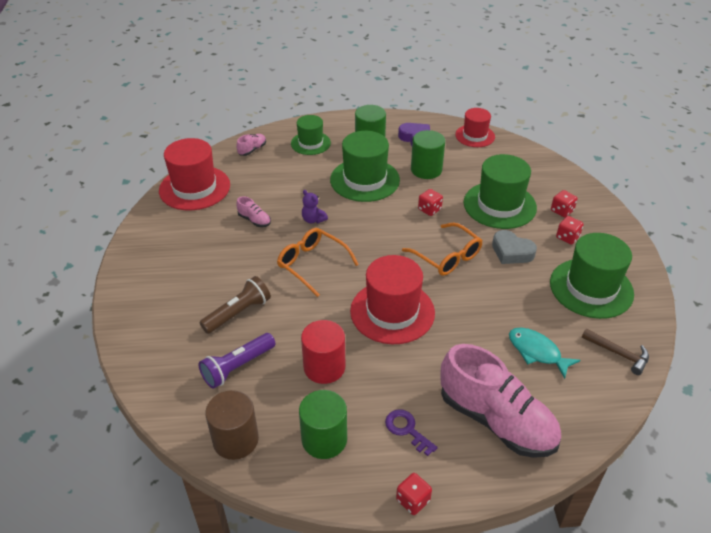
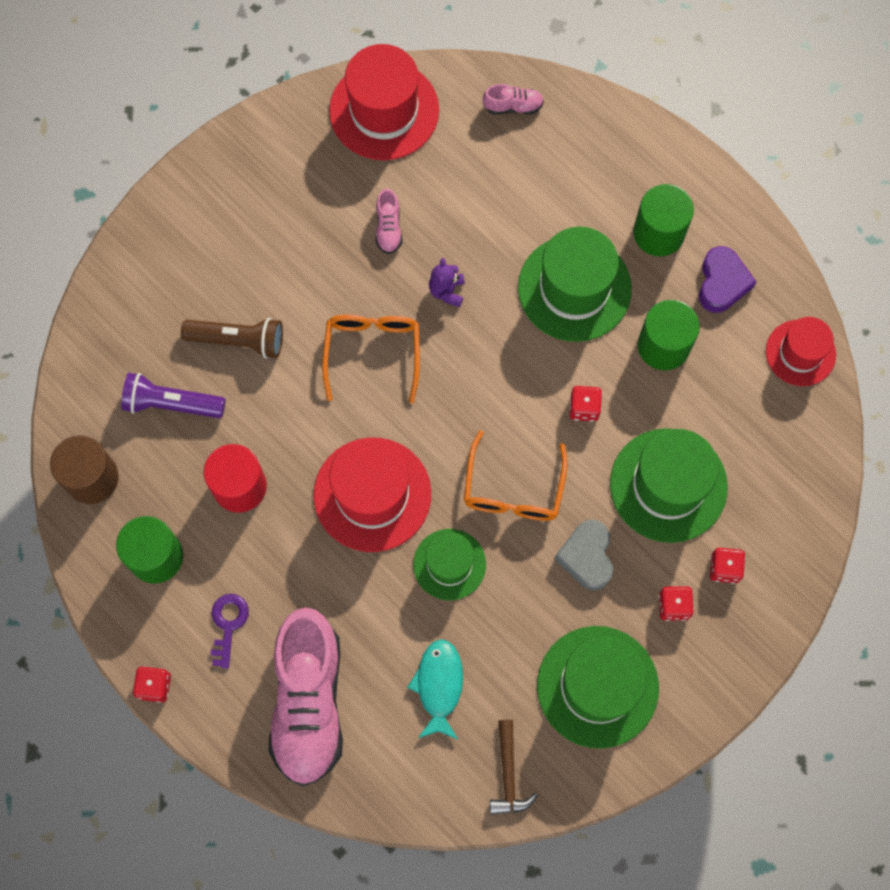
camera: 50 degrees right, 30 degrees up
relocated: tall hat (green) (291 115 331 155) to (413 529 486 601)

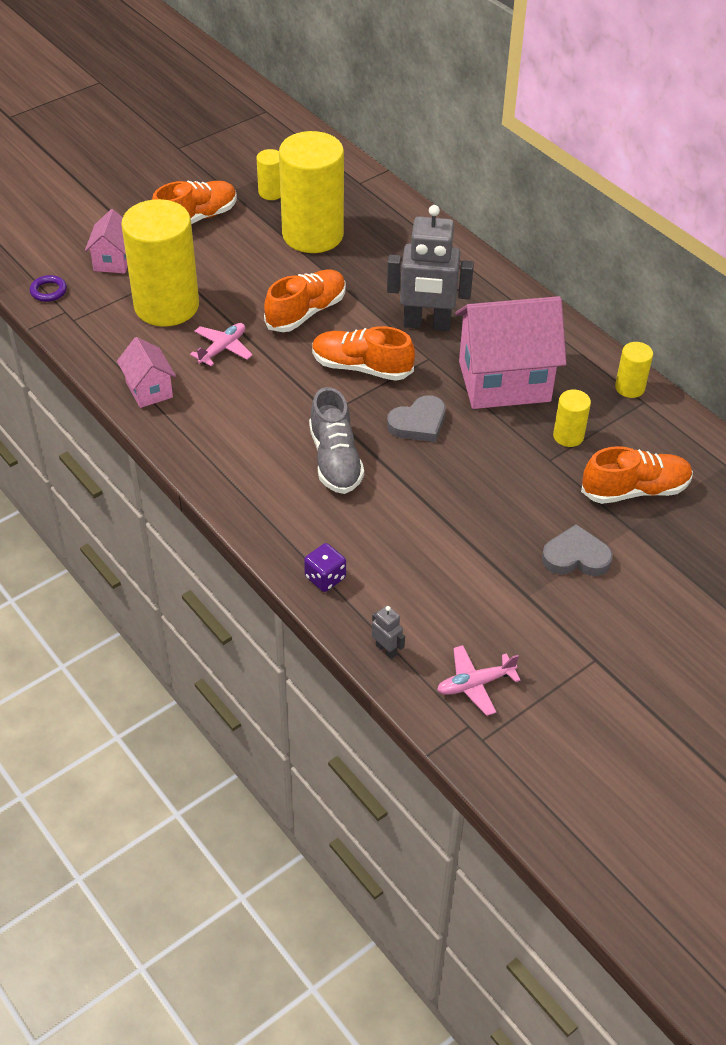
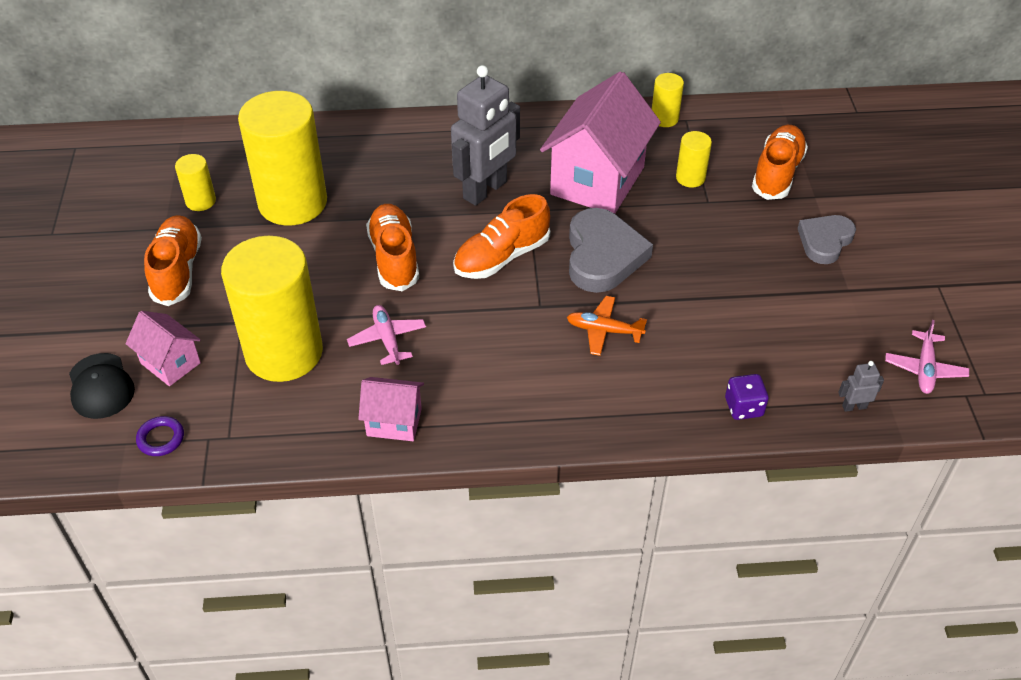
camera: 55 degrees left, 0 degrees up
appeared: baseball cap (ebony) (69 353 135 419)
exchanged: shoe (ash-grey) (309 387 364 494) to aeroplane (bright orange) (567 296 647 356)
size: love heart (ash-grey) (387 395 446 442) = (569 208 653 293) x1.55

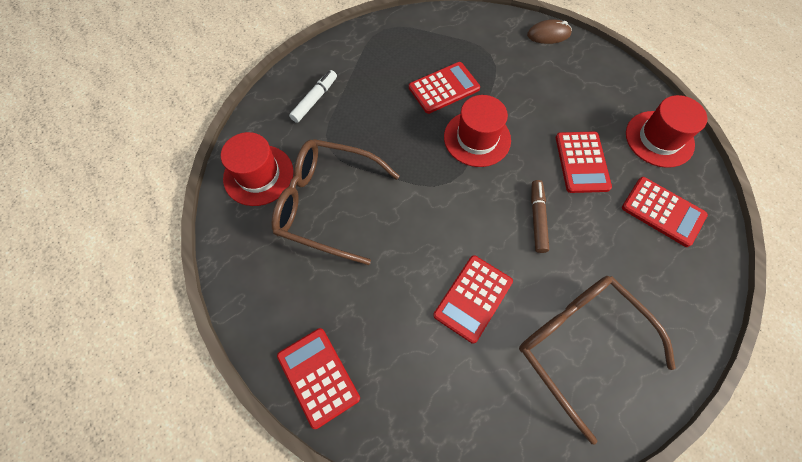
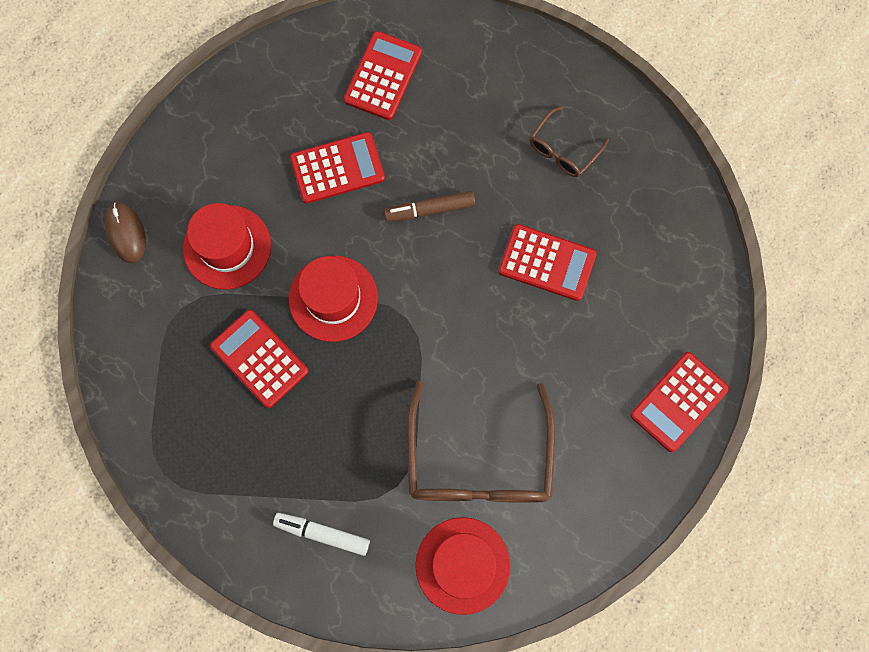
camera: 105 degrees left, 10 degrees up
relocated: tall hat (crimson) (626 95 707 168) to (183 203 271 290)
size: spectacles (russet) (519 276 676 445) = (529 105 609 177) x0.50

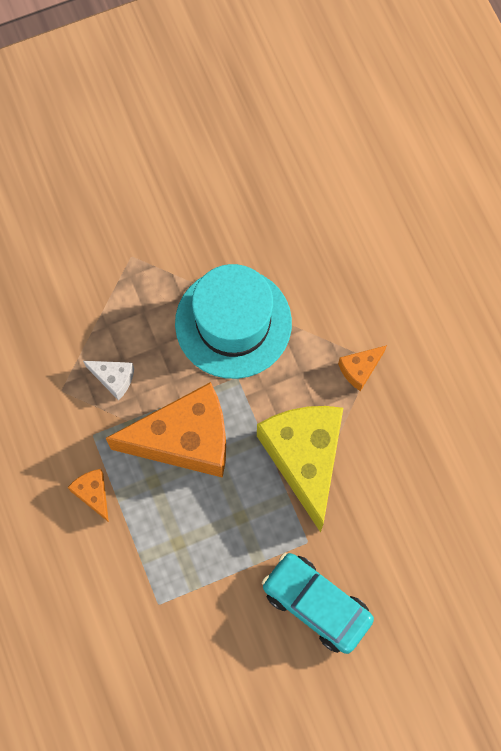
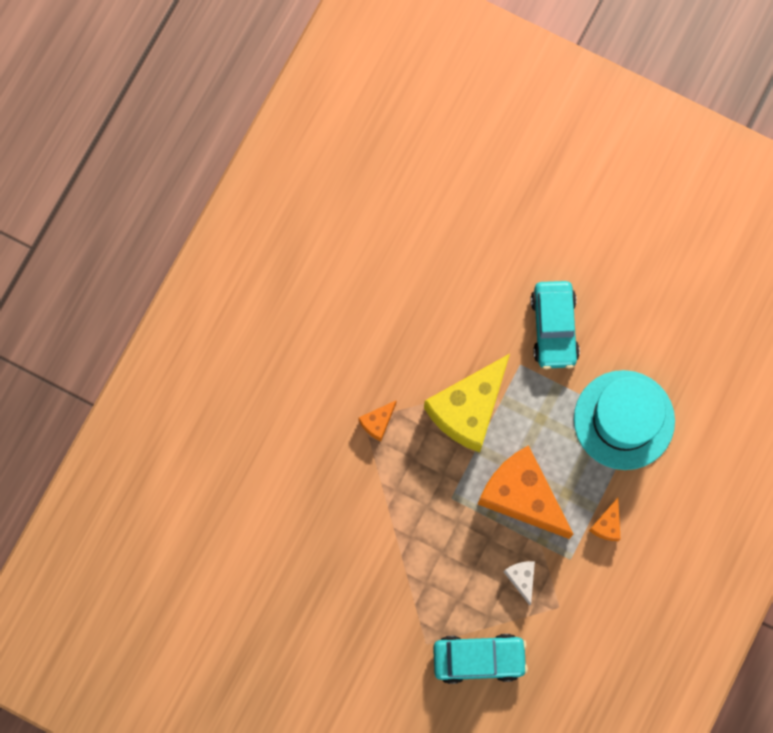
camera: 130 degrees left, 5 degrees up
appeared: car (aqua) (433 634 528 684)
relocated: tall hat (aqua) (175 264 292 379) to (574 370 675 470)
spun: cheese (bright orange) (338 345 387 391) = (358 401 396 441) 120 degrees clockwise

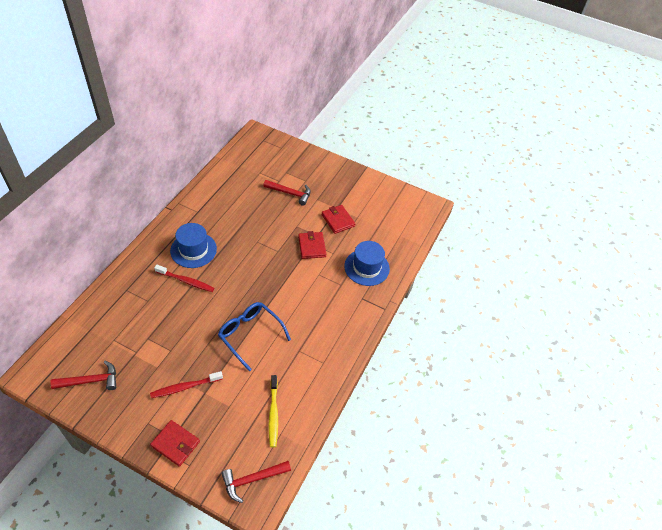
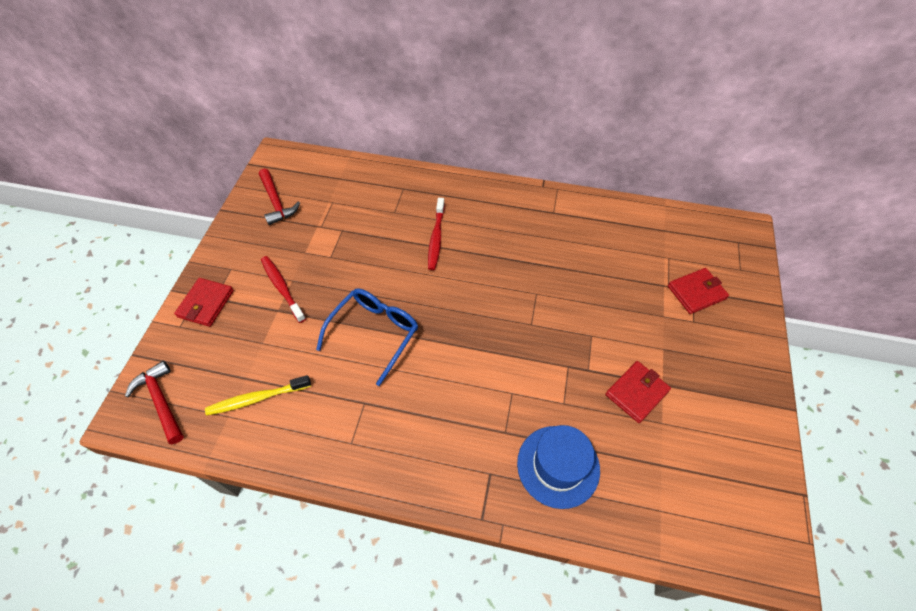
camera: 80 degrees right, 5 degrees up
missing: tall hat (cobalt) (170 223 217 268); hammer (crimson) (263 180 311 206)
relocated: wallet (crimson) (298 231 327 259) to (668 268 729 314)

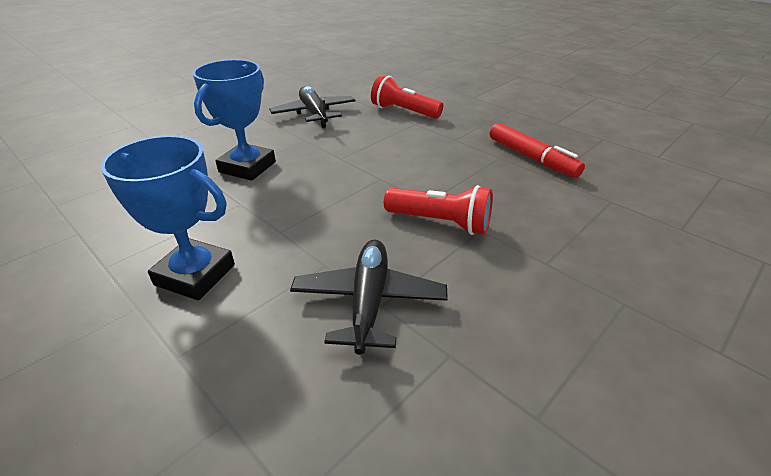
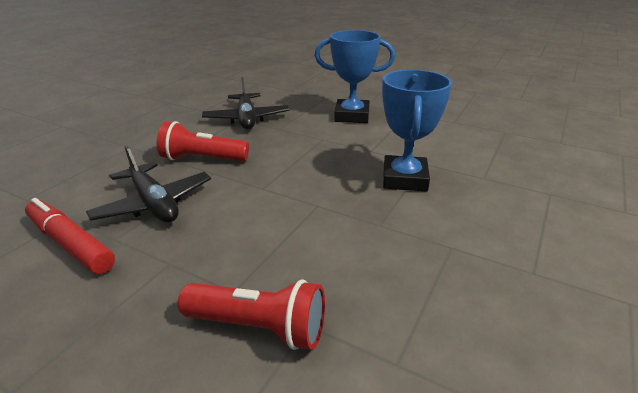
camera: 165 degrees right, 5 degrees down
relocated: aeroplane (ebony) (269 86 356 128) to (86 145 211 222)

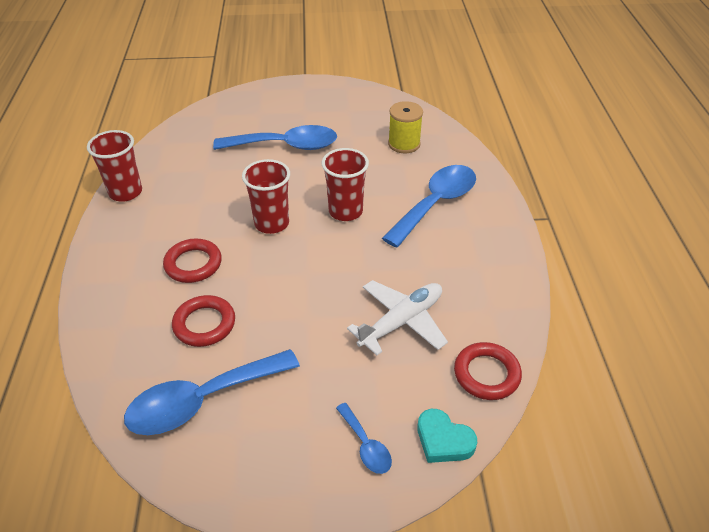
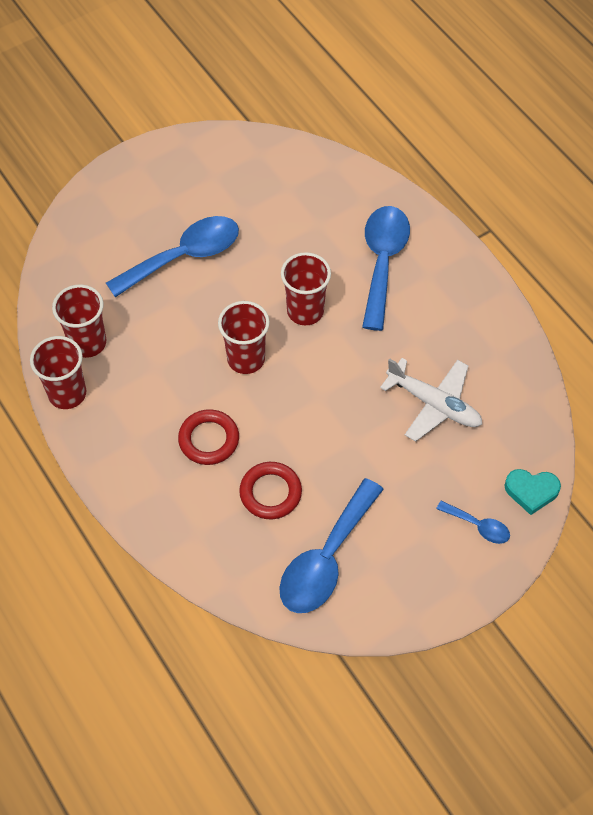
camera: 30 degrees left, 15 degrees up
missing: bobbin (golden) (388 101 423 153); torus (crimson) (454 342 522 400)
appeared: beaker (crimson) (52 285 106 358)
spun: aeroplane (pure white) (347 280 448 355) = (380 358 482 442) 105 degrees clockwise

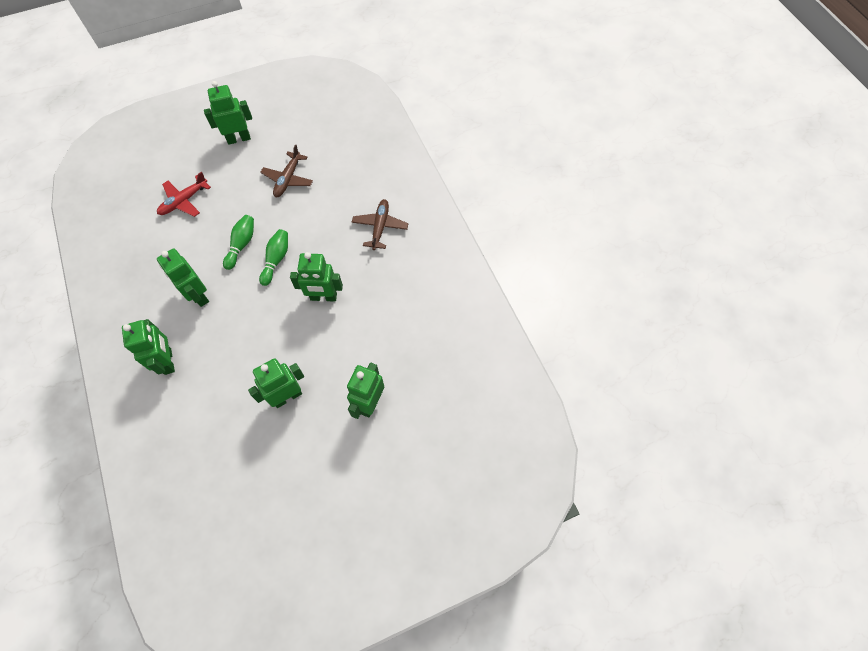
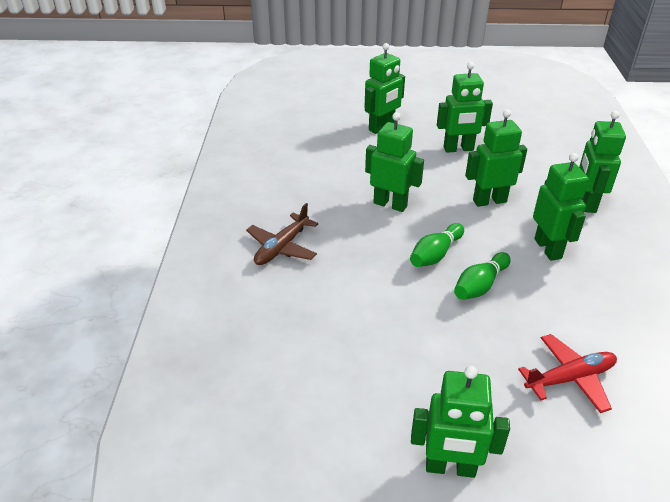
camera: 155 degrees left, 25 degrees down
missing: aeroplane (russet) (260 144 313 197)
appeared: toy robot (green) (465 109 527 207)

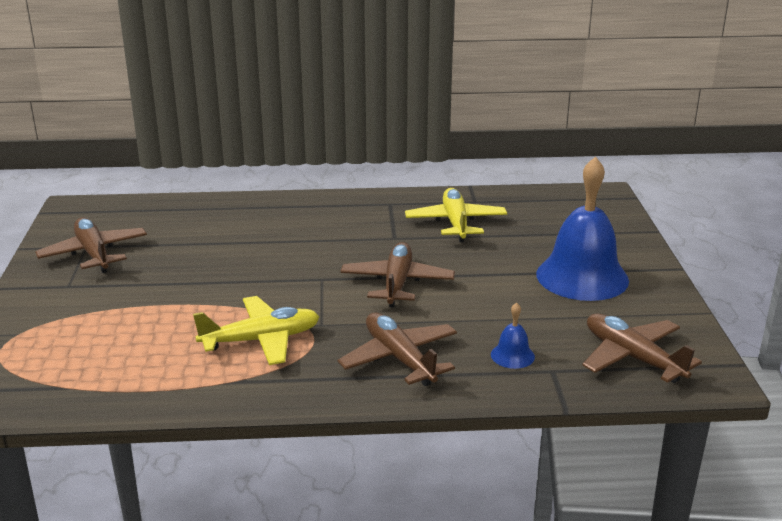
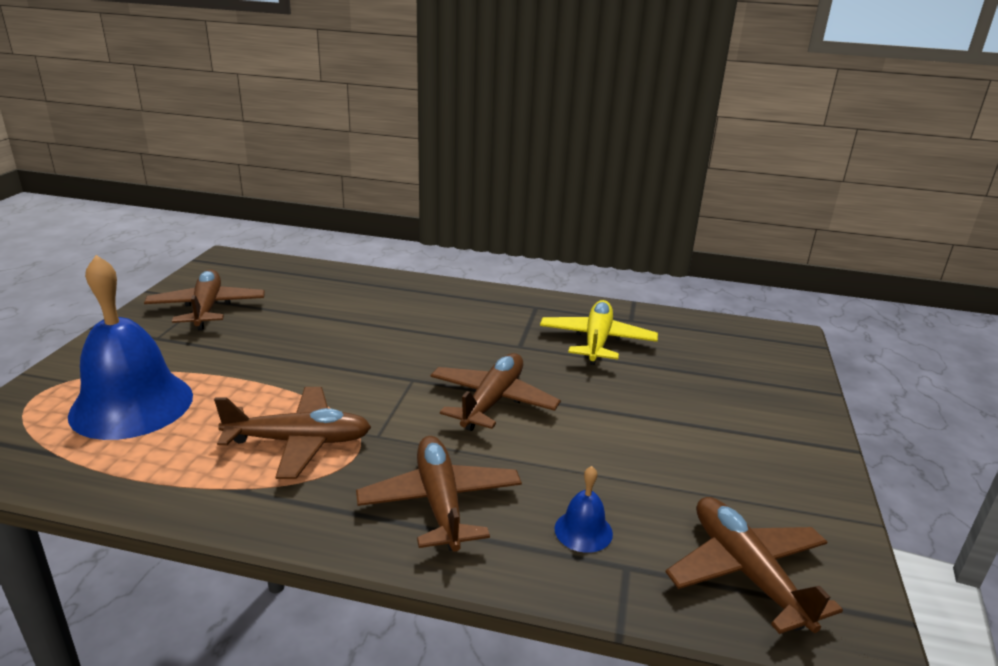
camera: 15 degrees right, 0 degrees up
relocated: hand bell (cobalt) (536 156 629 301) to (68 255 193 440)
colour: aeroplane (golden) (193 296 319 365) to aeroplane (russet) (214 387 371 479)

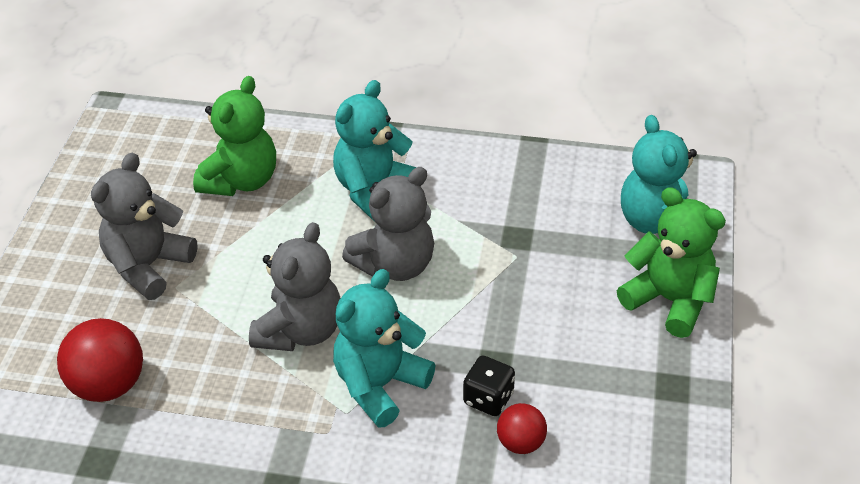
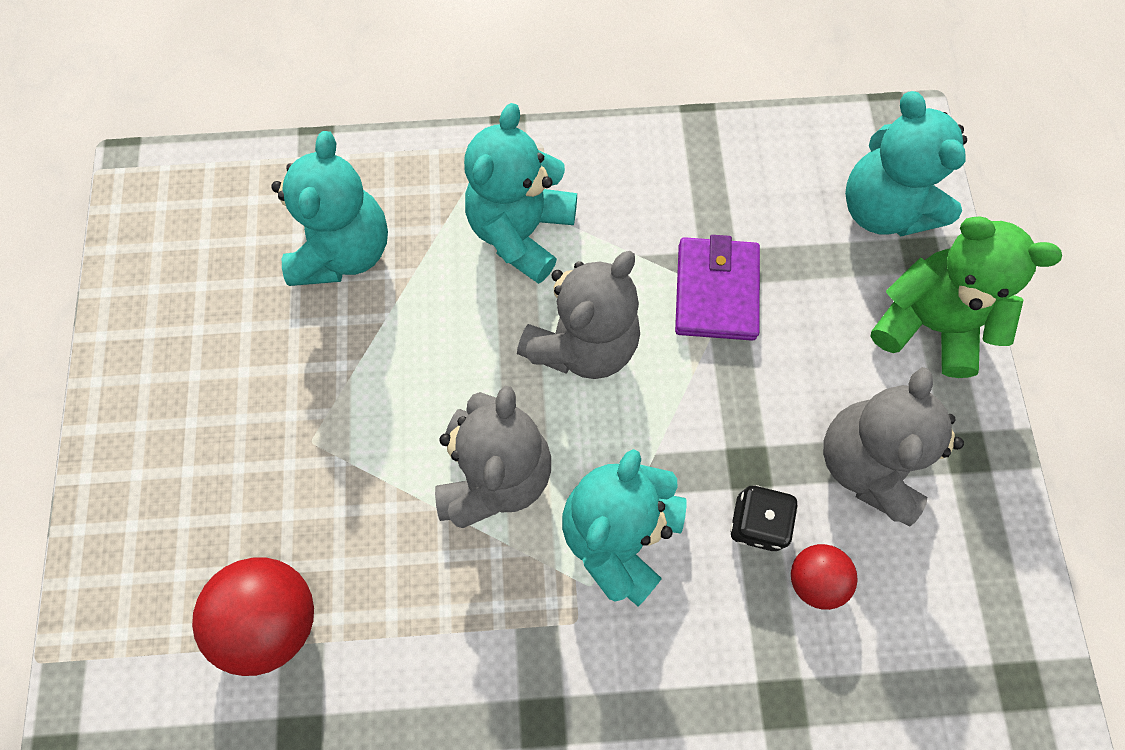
camera: 15 degrees left, 25 degrees up
appeared: wallet (royal purple) (675 235 760 341)
relocated: teddy (ash-grey) (91 153 197 300) to (823 367 964 527)
colour: teddy (green) (193 76 276 196) to teddy (aqua) (271 131 388 286)

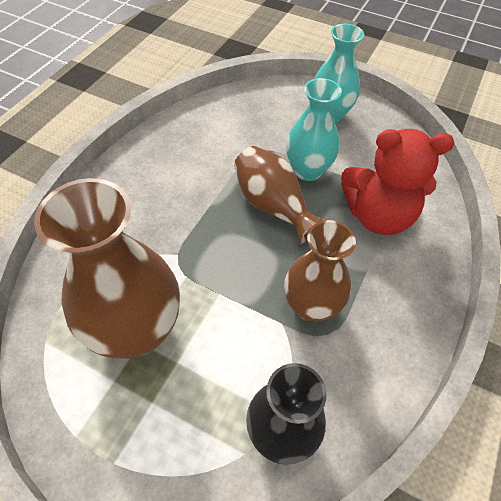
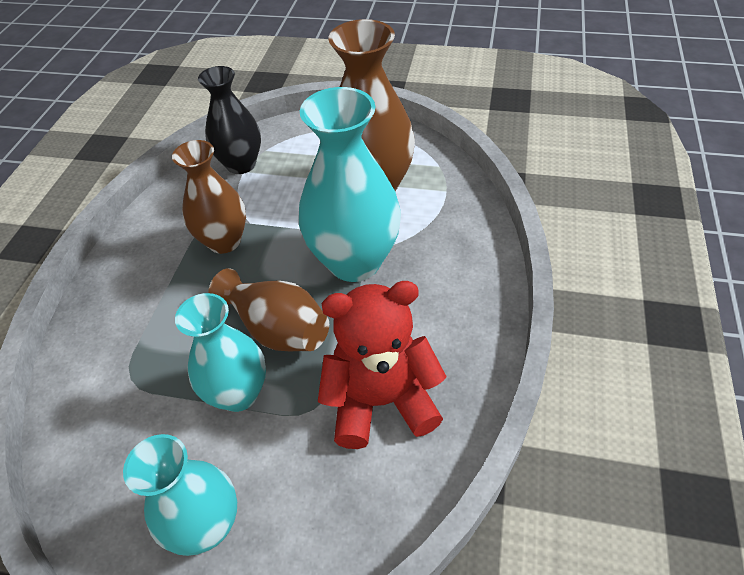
camera: 170 degrees right, 5 degrees down
appeared: tall vase (aqua) (298 87 401 282)
relocated: teddy (crimson) (341 129 455 235) to (318 281 447 449)

